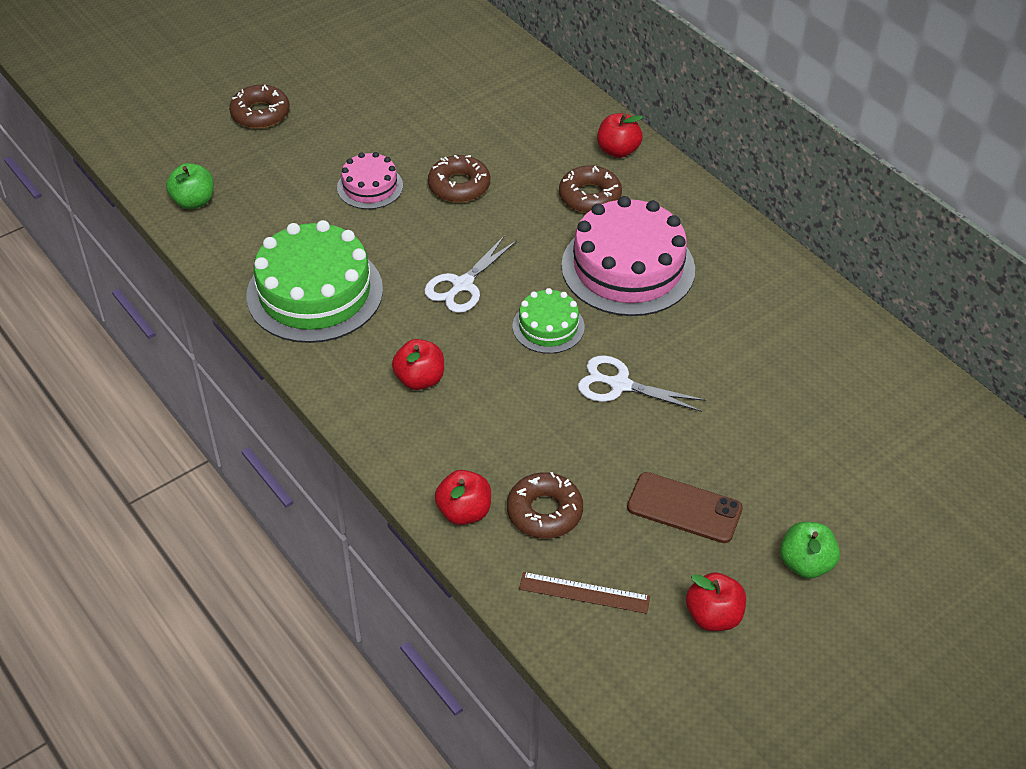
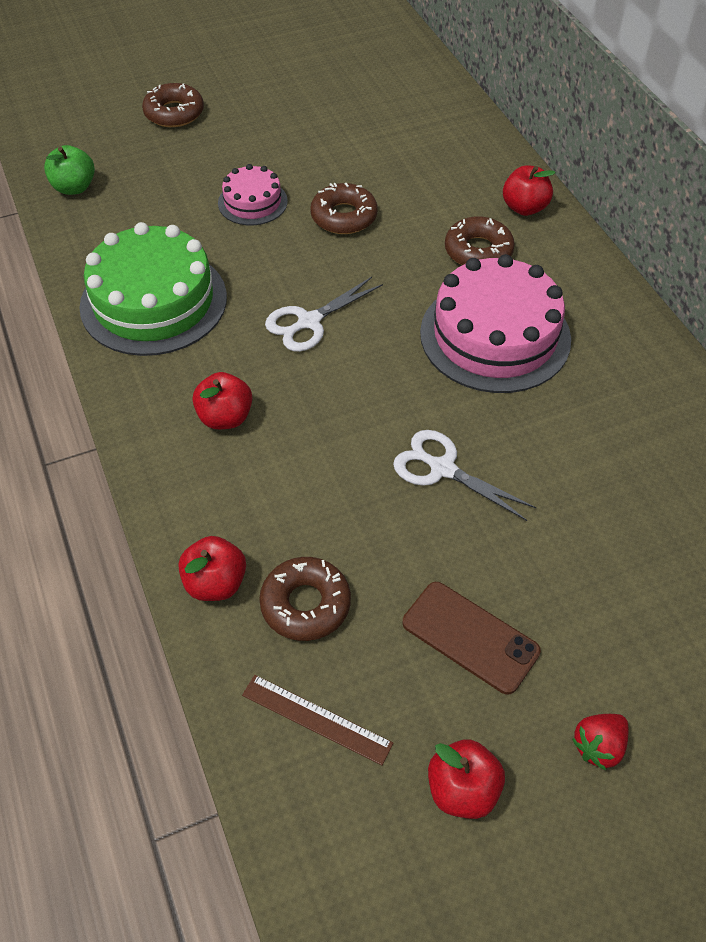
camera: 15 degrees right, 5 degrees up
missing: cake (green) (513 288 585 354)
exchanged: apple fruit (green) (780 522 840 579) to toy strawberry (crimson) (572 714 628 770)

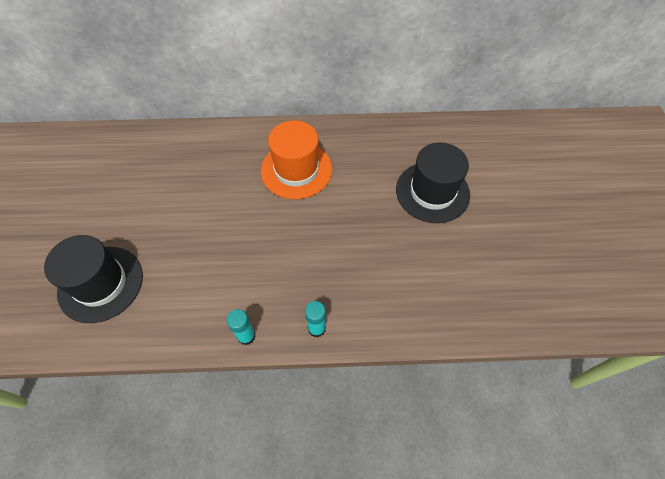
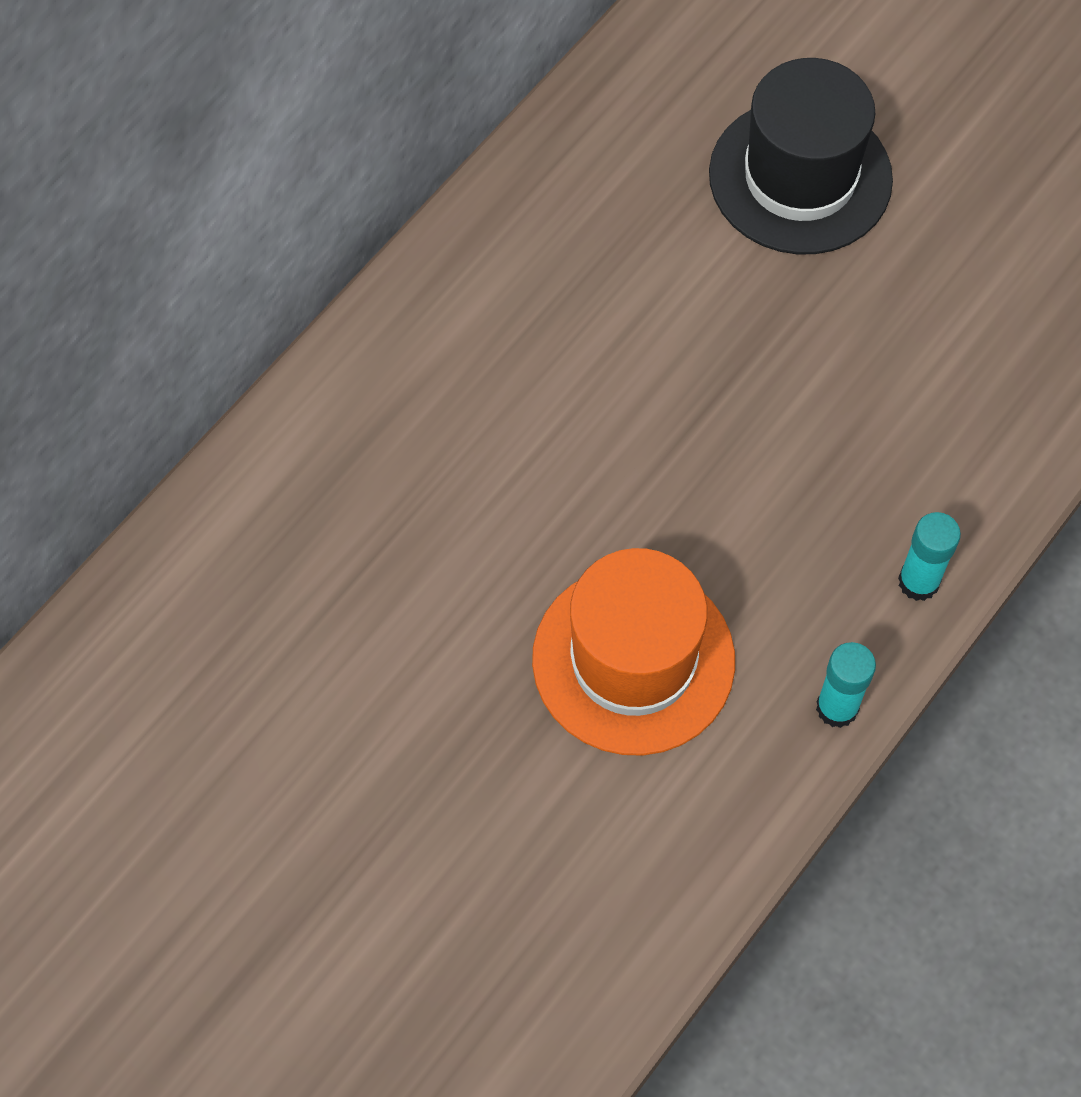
camera: 50 degrees left, 5 degrees up
missing: tall hat (ebony) (44 235 143 323)
relocated: tall hat (bright orange) (261 120 332 199) to (532 548 735 756)

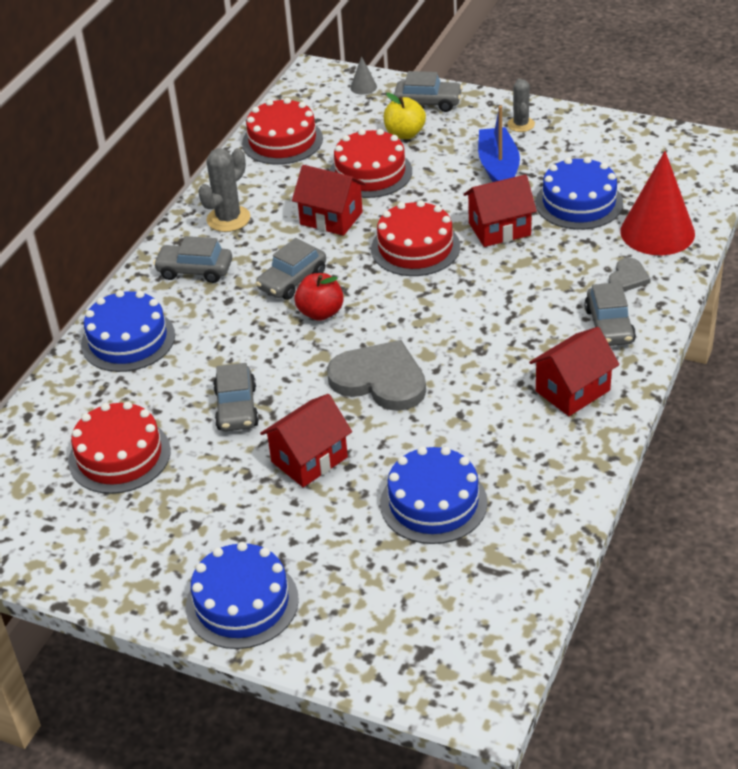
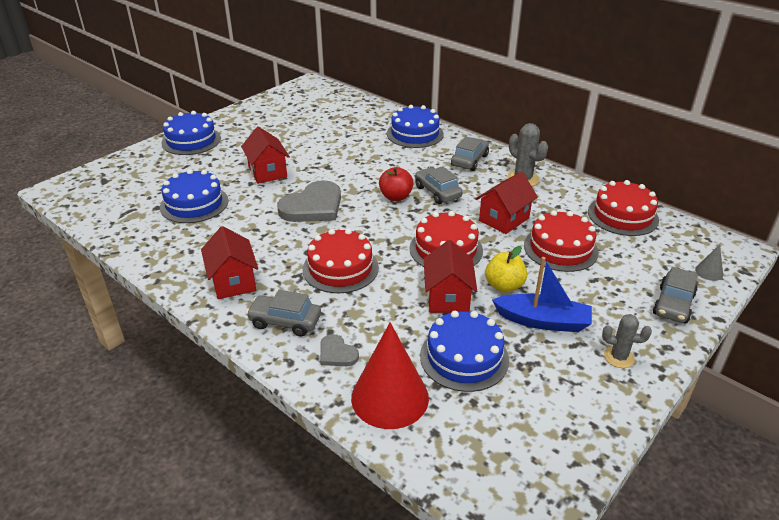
camera: 105 degrees right, 5 degrees down
missing: car (ash-grey) (213 363 259 431)
relocated: cake (crimson) (68 401 171 494) to (302 229 379 293); apple fruit (golden) (383 93 426 139) to (485 246 527 293)

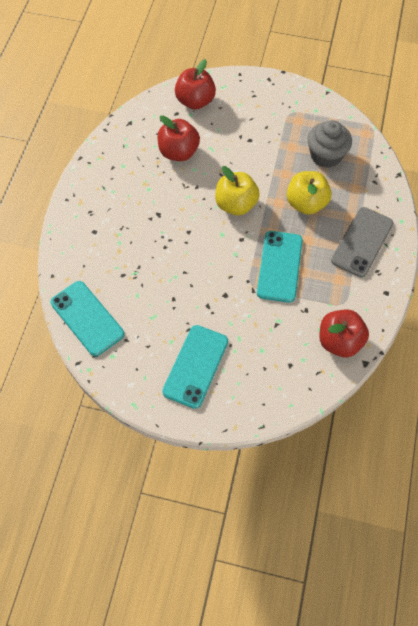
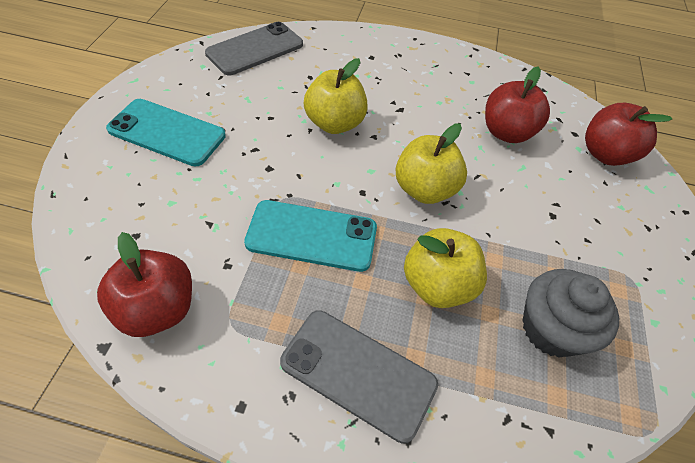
camera: 85 degrees right, 10 degrees down
appeared: apple fruit (golden) (304 58 368 134)
colour: mobile phone (aqua) (50 281 124 356) to mobile phone (ash-grey) (205 22 303 75)

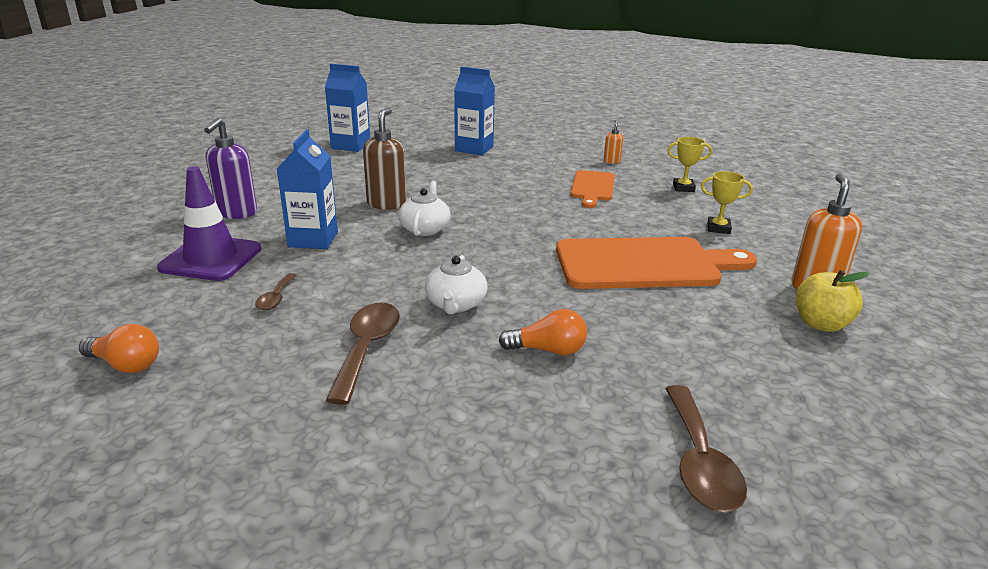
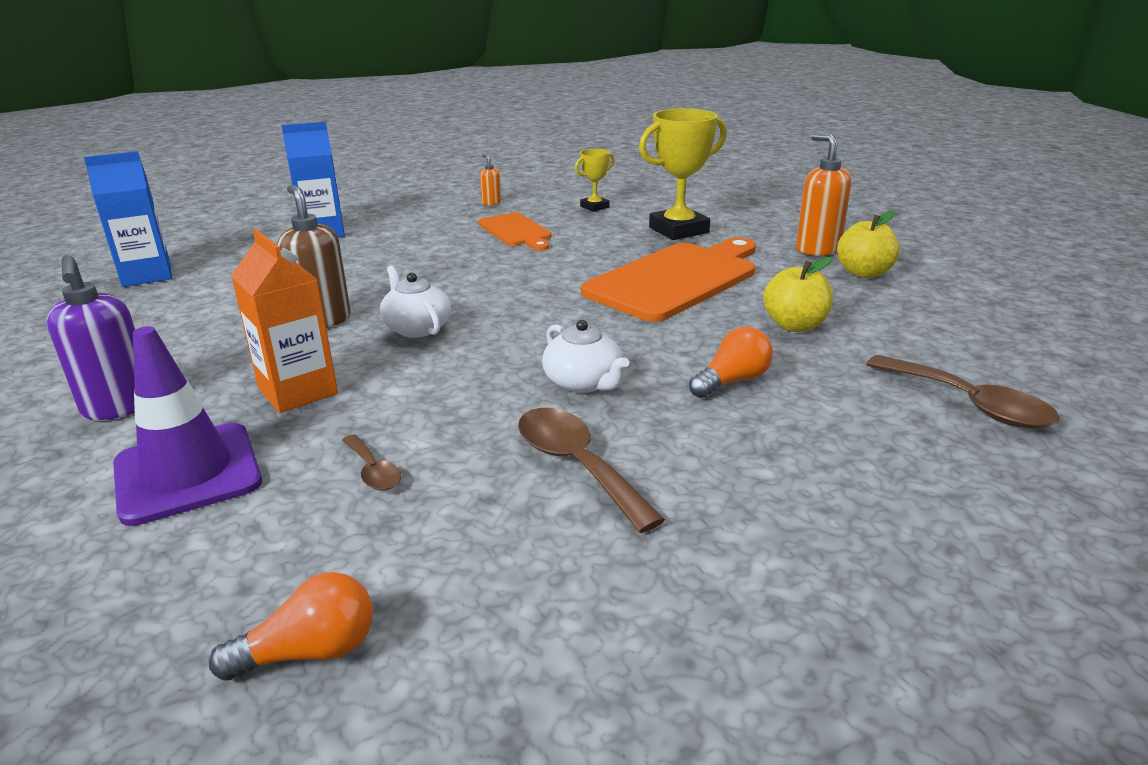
camera: 40 degrees left, 0 degrees up
appeared: apple fruit (golden) (763 257 833 332)
colour: milk carton (cobalt) (277 129 338 249) to milk carton (bright orange) (231 229 338 413)
size: trophy (golden) (701 171 753 234) = (639 108 727 240) x1.90

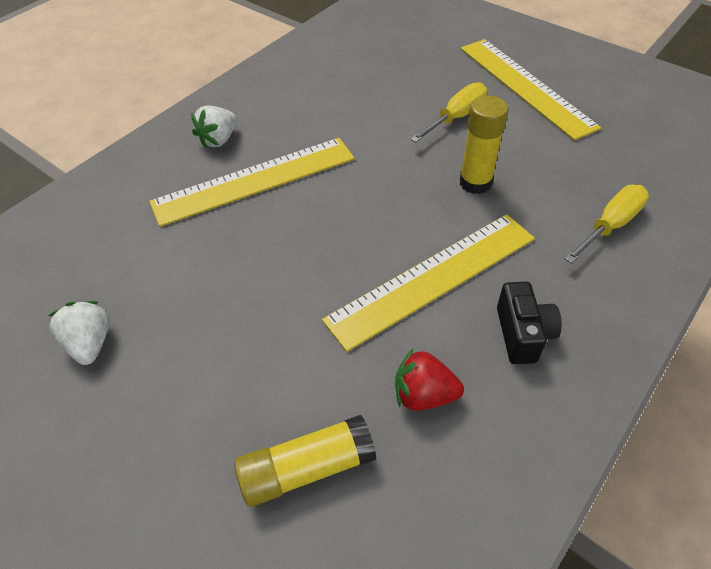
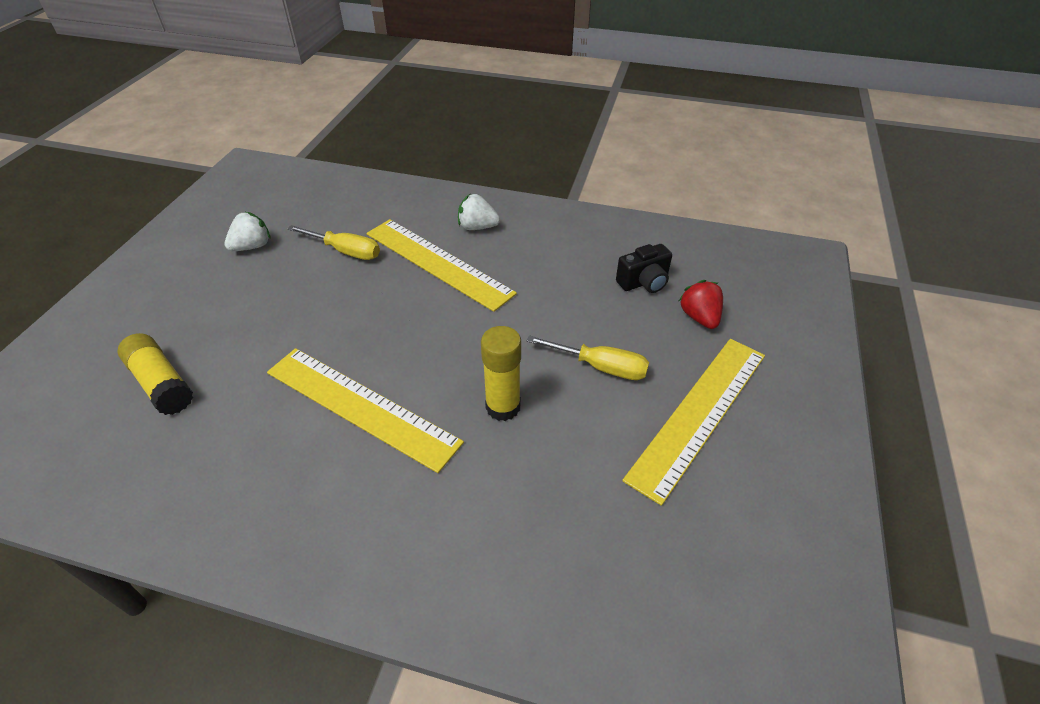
camera: 65 degrees right, 5 degrees down
relocated: toy strawberry (crimson) (395 349 464 411) to (679 280 723 329); camera (ebony) (497 282 562 364) to (616 244 672 293); screwdriver (golden) (564 185 649 264) to (287 225 380 260)

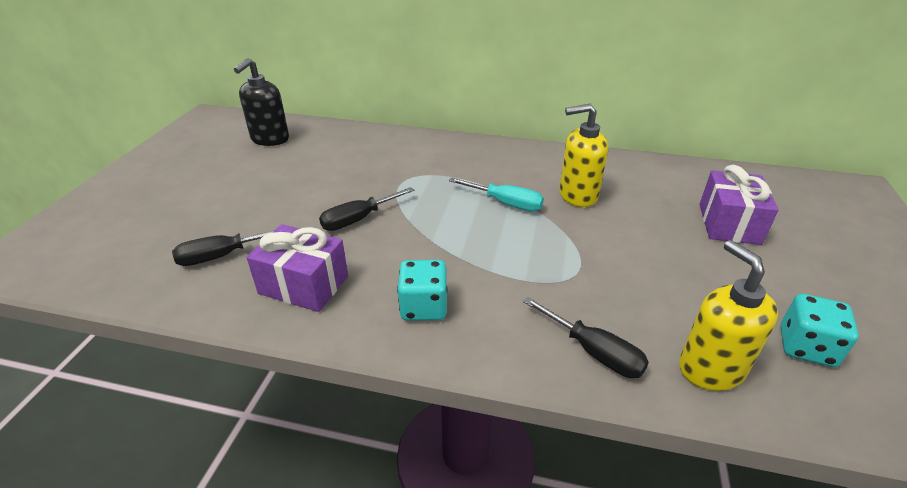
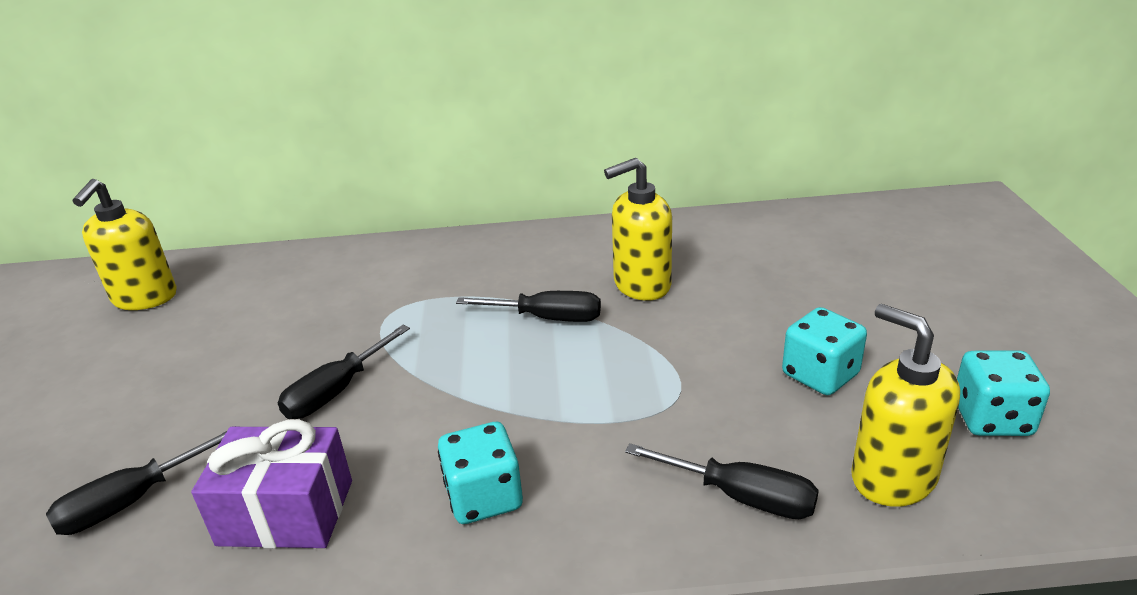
camera: 15 degrees left, 5 degrees down
missing: present (royal purple) (699 165 779 245)
appeared: die (aqua) (782 307 867 395)
colour: pump bottle (ebony) (234 58 289 146) to pump bottle (golden) (73 179 177 310); screwdriver (aqua) (449 178 544 211) to screwdriver (ebony) (456 291 601 322)

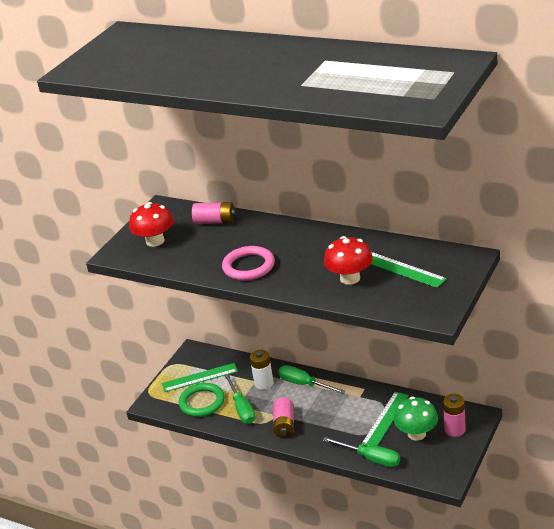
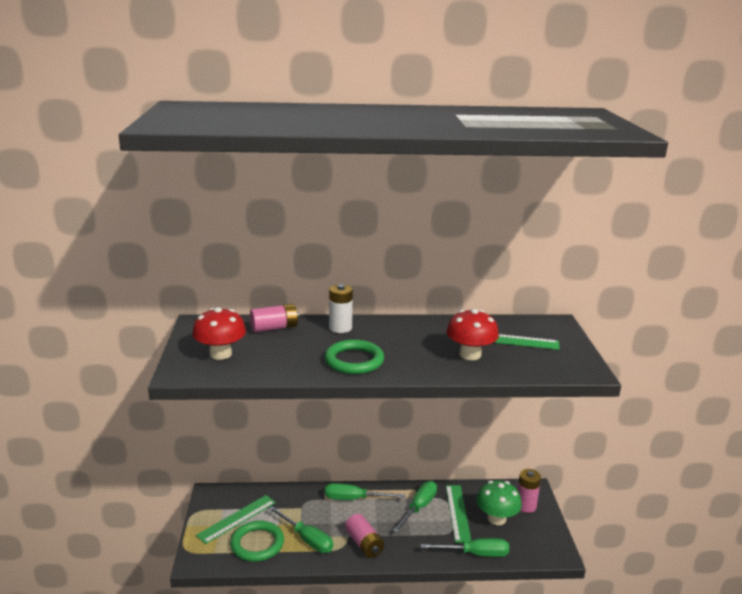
camera: 35 degrees left, 10 degrees down
appeared: screwdriver (green) (393 481 437 533)
relocated: AA battery (pure white) (250 350 274 390) to (329 284 353 333)
colour: torus (rosy) (222 246 275 280) to torus (green) (324 340 384 374)

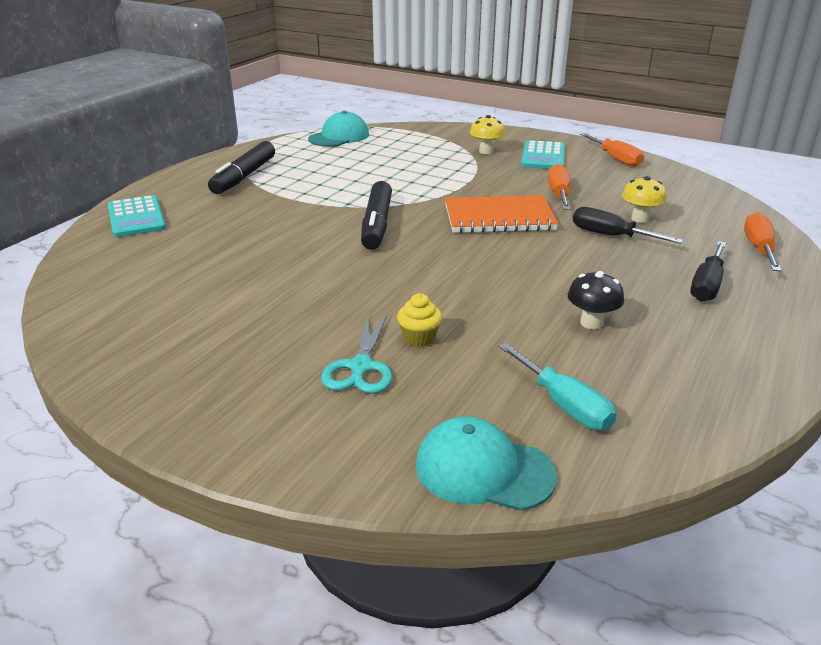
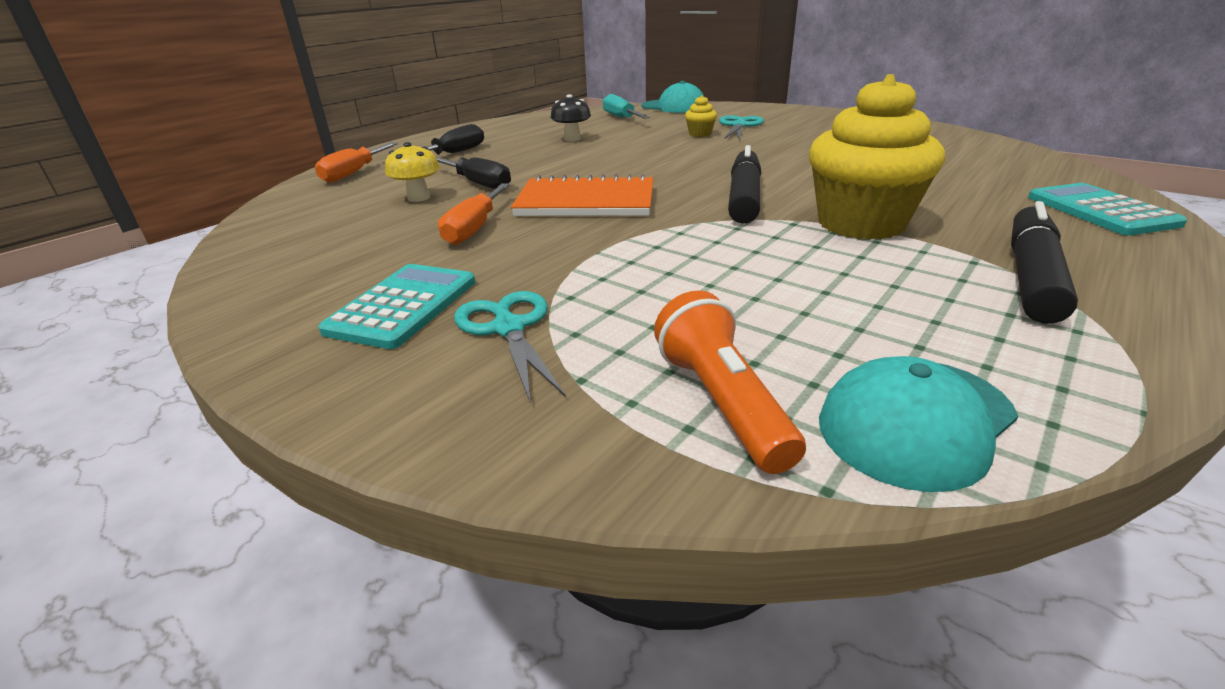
camera: 170 degrees left, 0 degrees up
missing: screwdriver (bright orange) (580 133 644 167)
appeared: torch (bright orange) (654 290 806 474); muffin (golden) (809 74 945 240)
exchanged: mushroom (golden) (470 115 505 154) to scissors (aqua) (454 291 566 404)

